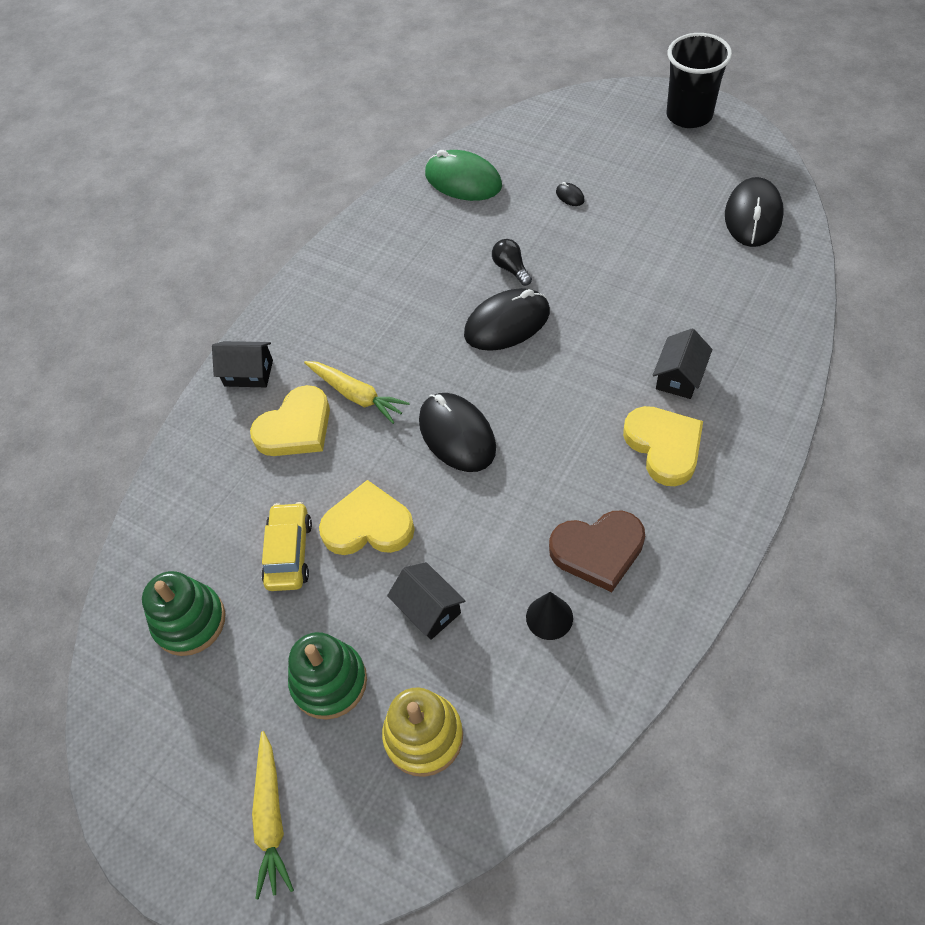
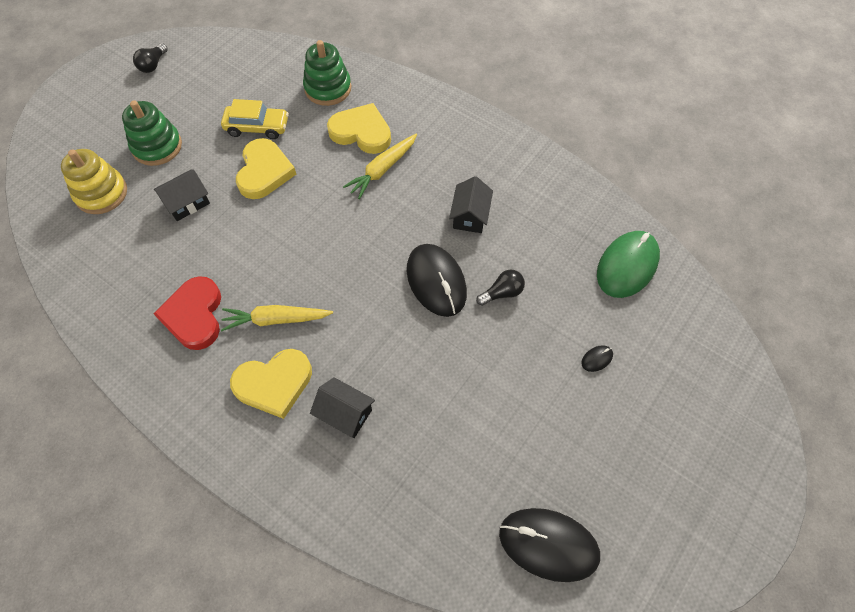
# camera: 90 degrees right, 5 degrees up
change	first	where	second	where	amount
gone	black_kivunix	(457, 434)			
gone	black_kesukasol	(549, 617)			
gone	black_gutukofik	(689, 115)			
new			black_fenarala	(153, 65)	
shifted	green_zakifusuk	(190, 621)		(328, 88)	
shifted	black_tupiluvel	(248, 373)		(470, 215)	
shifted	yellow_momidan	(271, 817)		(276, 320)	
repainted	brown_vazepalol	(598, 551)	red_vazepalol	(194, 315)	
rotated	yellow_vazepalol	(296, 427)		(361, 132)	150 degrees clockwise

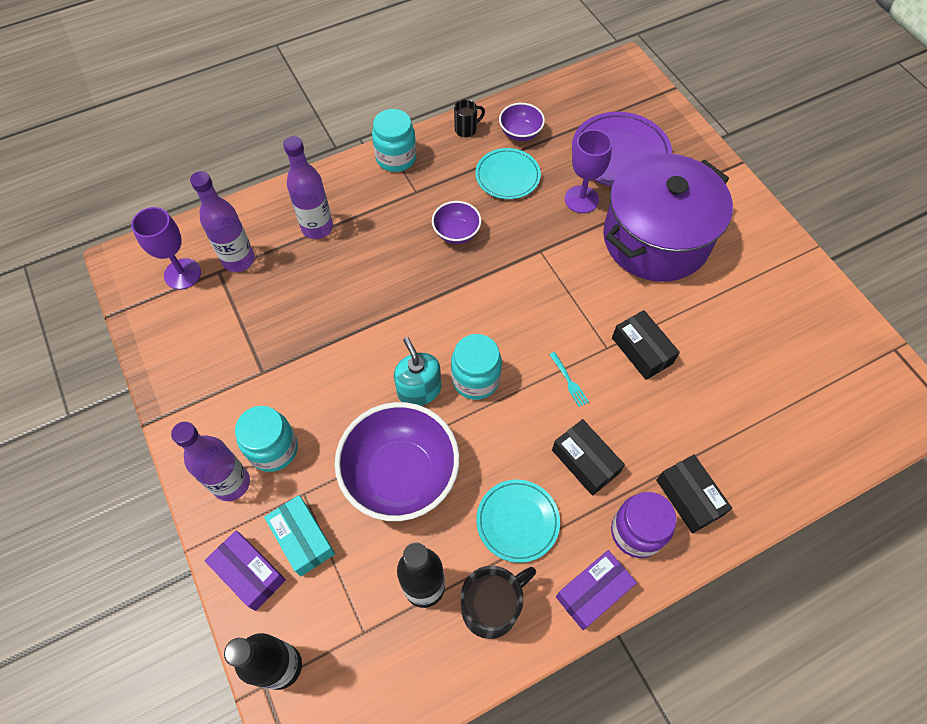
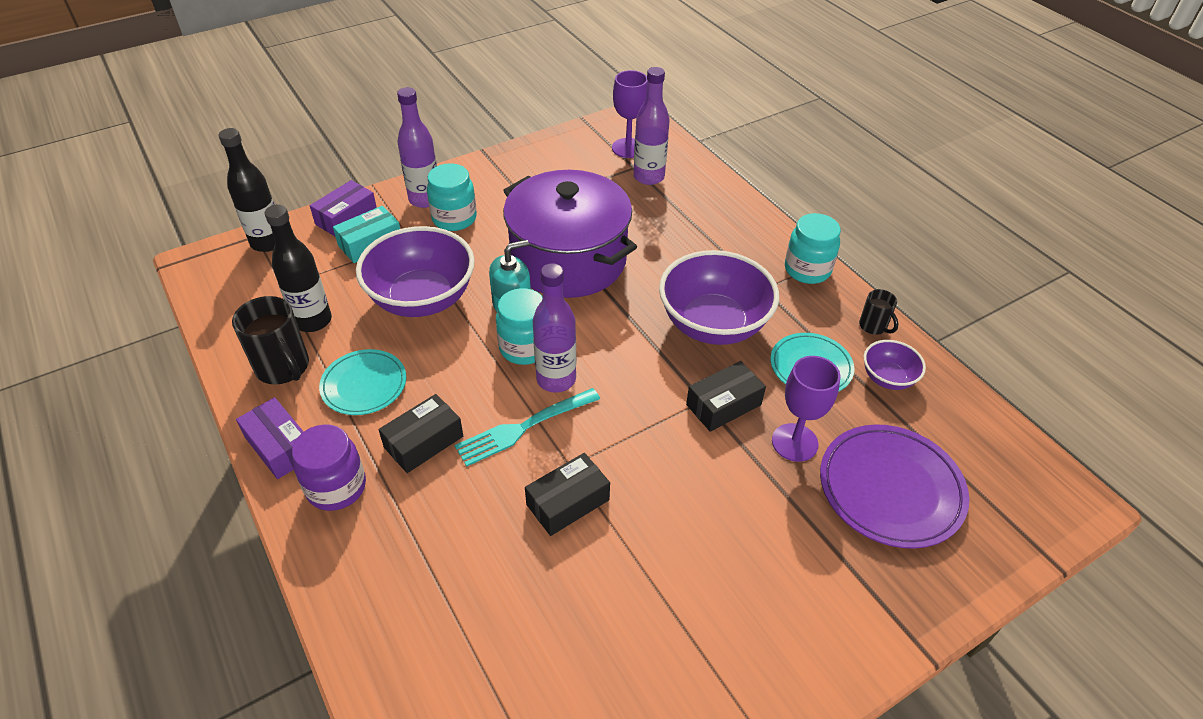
# camera: 85 degrees right, 15 degrees down
change	first	where	second	where	amount
shifted	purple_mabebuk	(317, 228)		(556, 379)	
shifted	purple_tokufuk	(655, 239)		(568, 260)	
shifted	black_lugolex	(689, 497)		(723, 405)	
scaled	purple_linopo	(456, 233)		(713, 324)	x2.04
scaled	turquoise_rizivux	(569, 381)		(523, 428)	x2.07

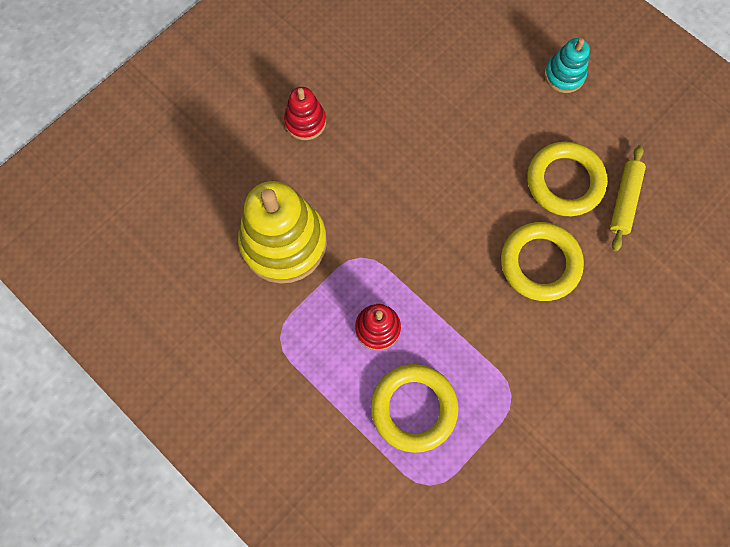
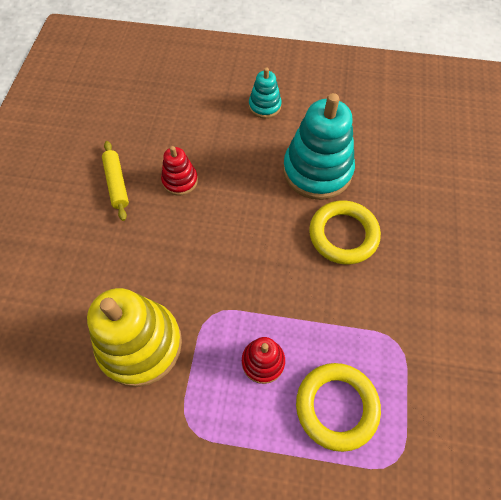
# camera: 35 degrees left, 10 degrees down
change	first	where	second	where	amount
shifted	red_zakifusuk	(305, 122)		(180, 181)	
shifted	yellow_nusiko	(624, 201)		(117, 184)	
swapped	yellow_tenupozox	(565, 182)	turquoise_zakifusuk	(317, 171)	

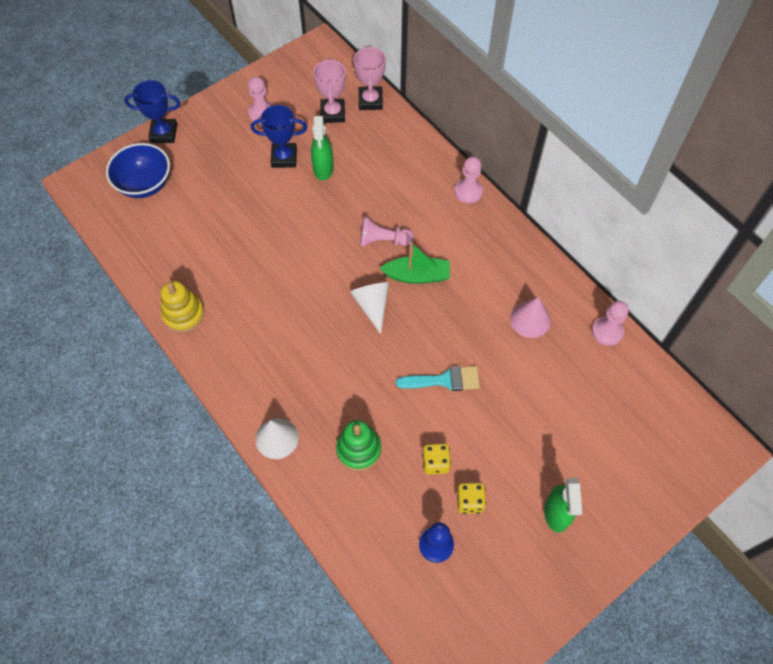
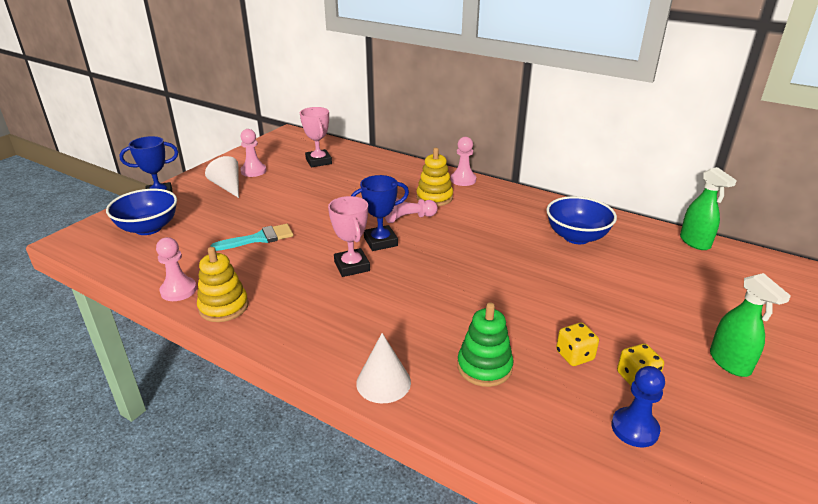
# camera: 20 degrees left, 30 degrees down
change	first	where	second	where	amount
gone	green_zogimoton	(417, 276)			
new			yellow_zakifusuk	(434, 197)	
shifted	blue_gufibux	(284, 158)		(380, 242)	
shifted	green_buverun	(323, 169)		(695, 242)	
shifted	white_kesukasol	(372, 305)		(228, 186)	
shifted	pink_gufibux	(370, 101)		(352, 266)	
shifted	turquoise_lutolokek	(444, 380)		(259, 238)	
shifted	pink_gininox	(607, 331)		(178, 290)	
swapped	pink_kesukasol	(530, 320)	blue_linopo	(576, 237)	

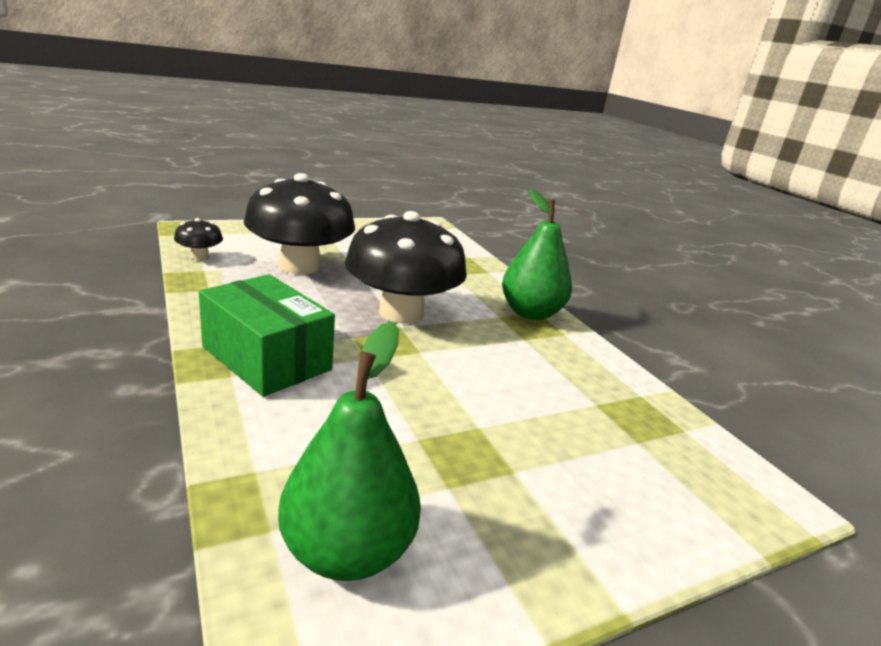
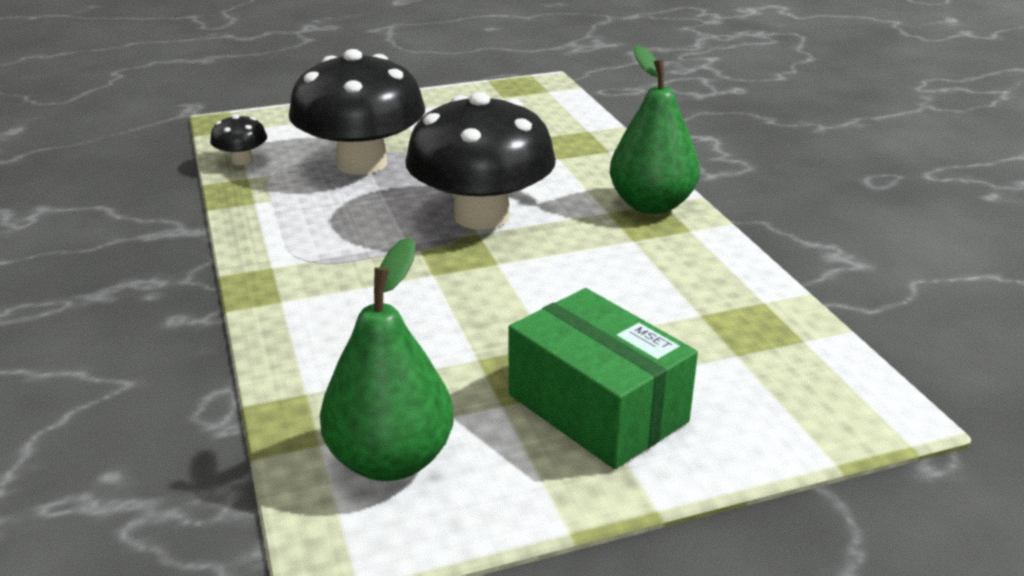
# camera: 10 degrees right, 5 degrees up
change	first	where	second	where	amount
shifted	green_lugolex	(266, 358)		(597, 408)	

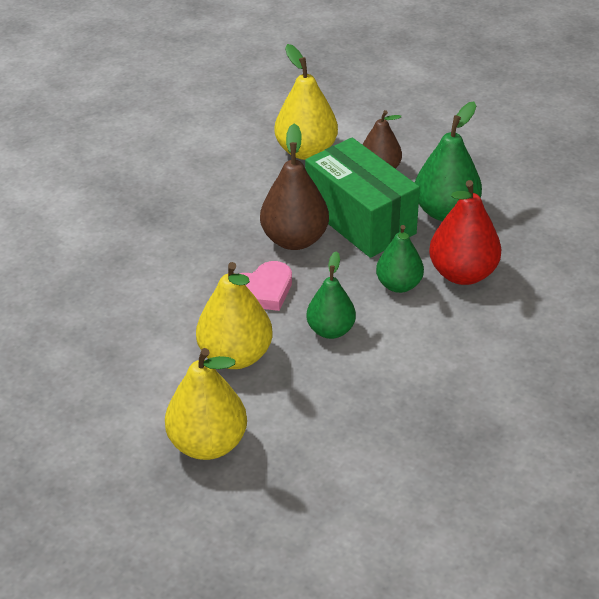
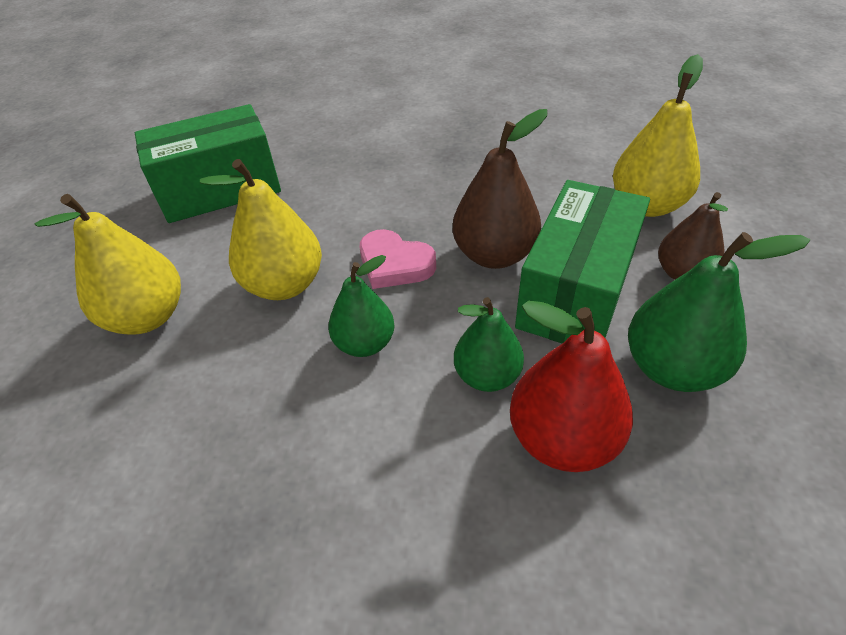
# camera: 65 degrees right, 5 degrees up
change	first	where	second	where	amount
new			green_lugolex	(220, 190)	

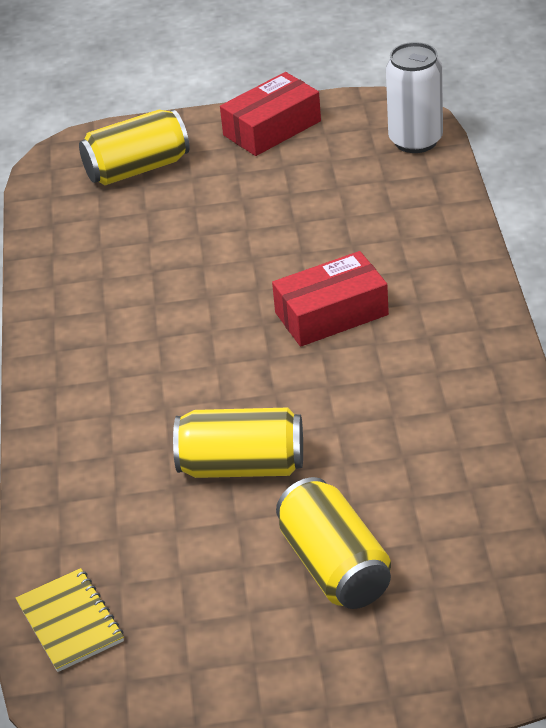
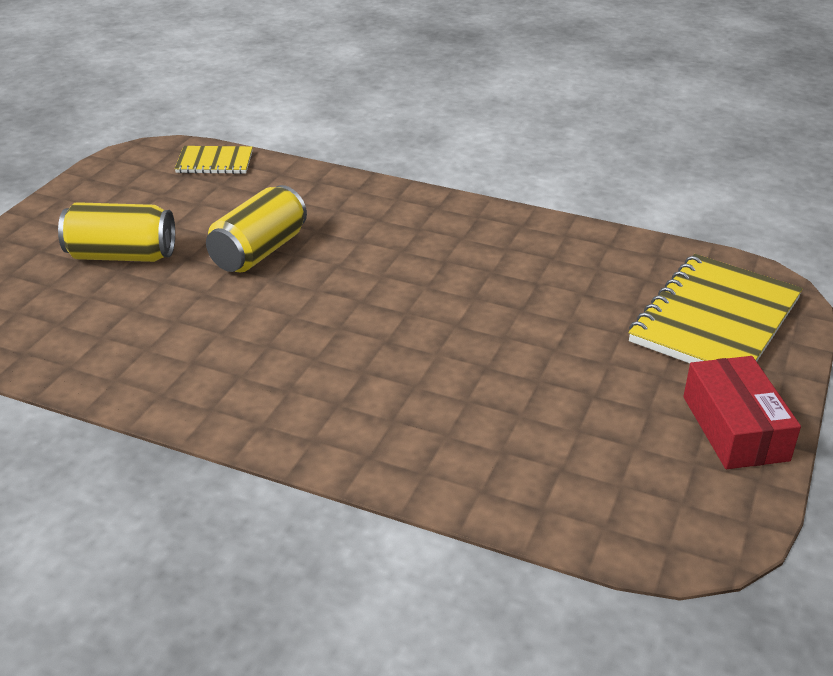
# camera: 115 degrees right, 5 degrees down
change	first	where	second	where	amount
gone	red_lugolex	(331, 314)			
gone	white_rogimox	(415, 140)			
swapped	yellow_rogimox	(137, 169)	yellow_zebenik	(715, 320)	

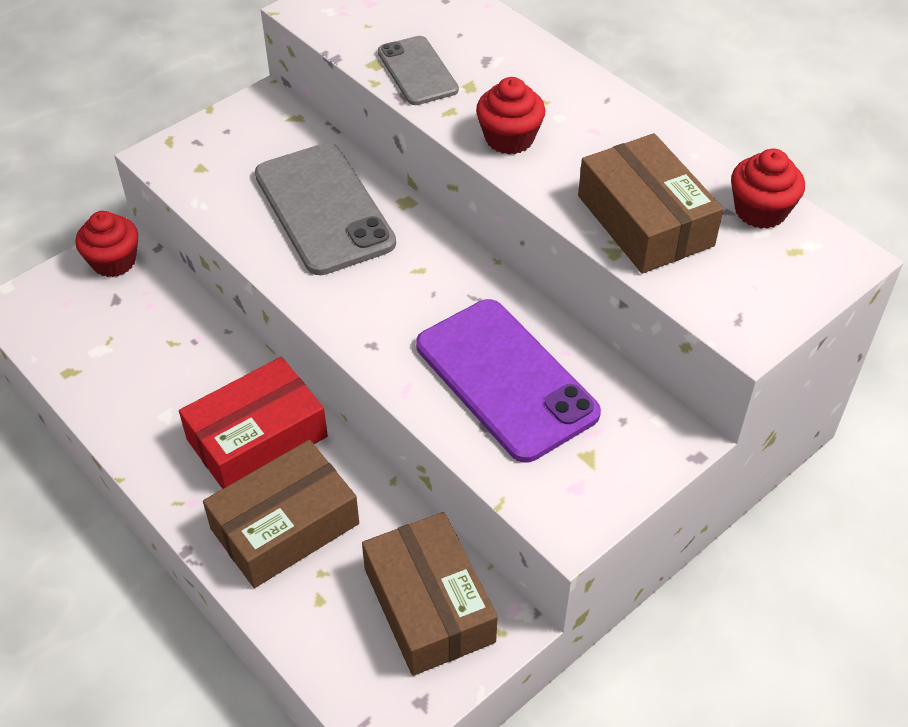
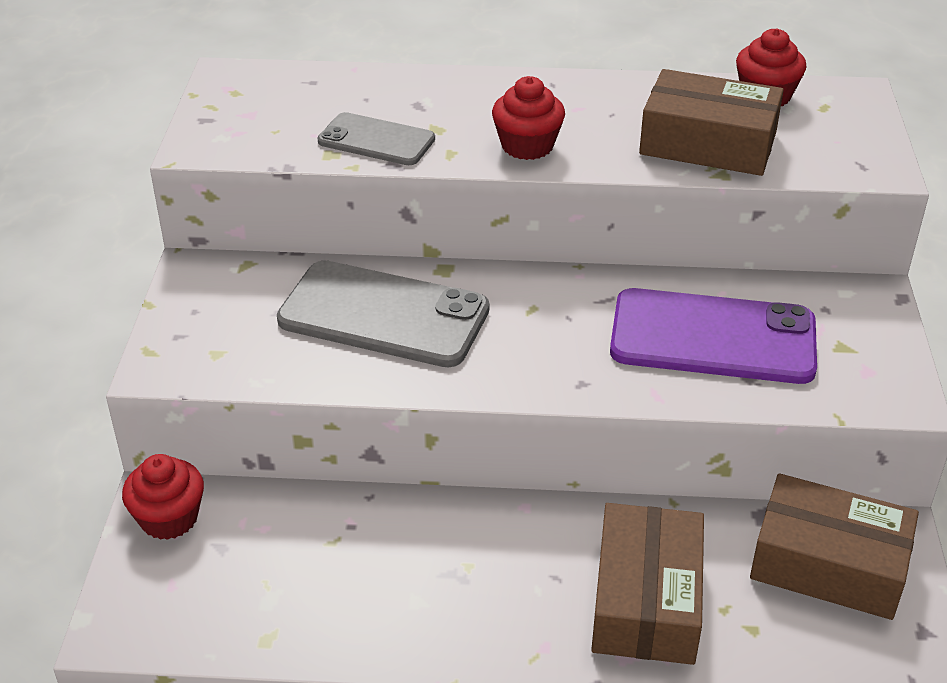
# camera: 45 degrees left, 10 degrees down
change	first	where	second	where	amount
gone	red_lugolex	(257, 438)			

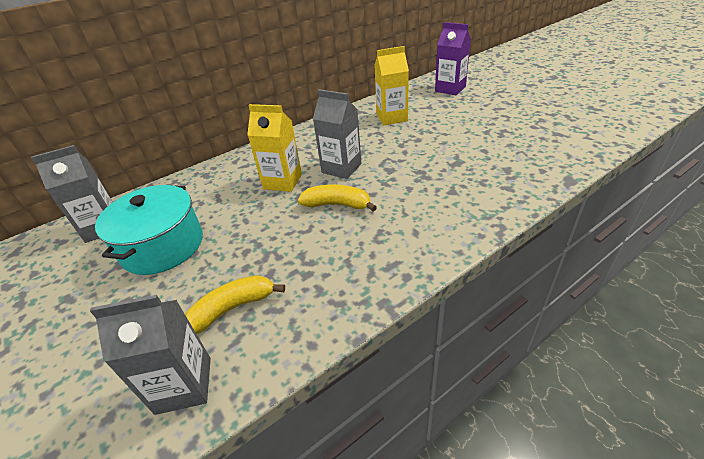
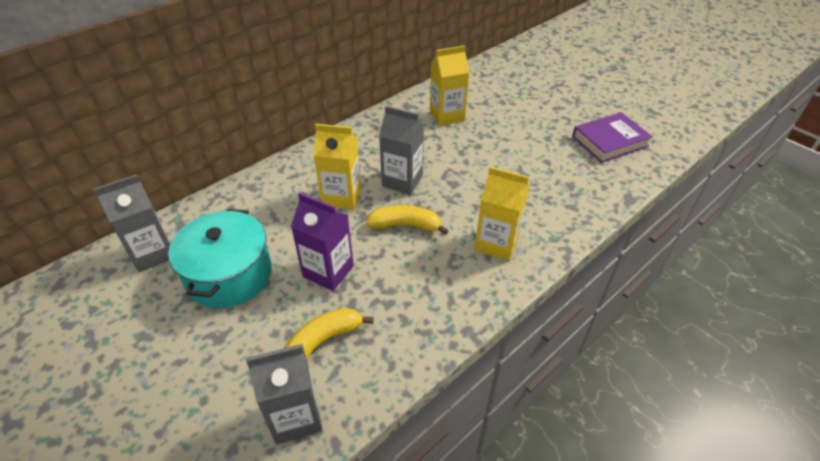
# camera: 10 degrees left, 5 degrees up
change	first	where	second	where	amount
new			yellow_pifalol	(496, 243)	
new			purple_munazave	(609, 141)	
shifted	purple_pifalol	(450, 89)		(328, 271)	

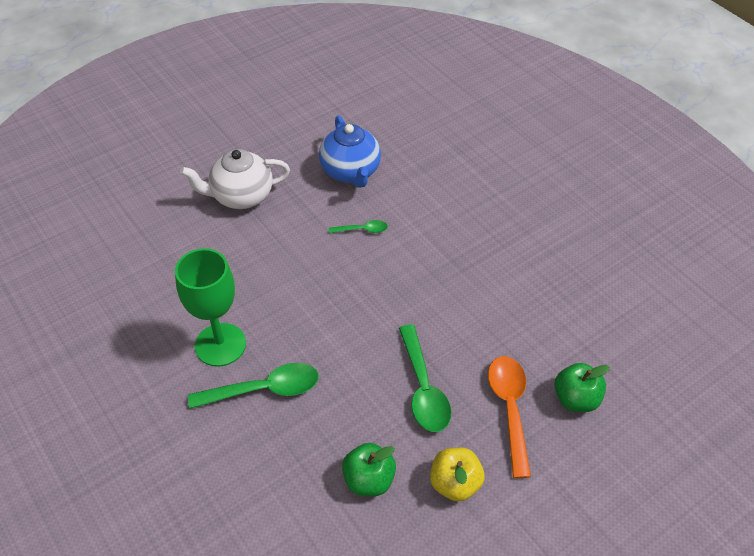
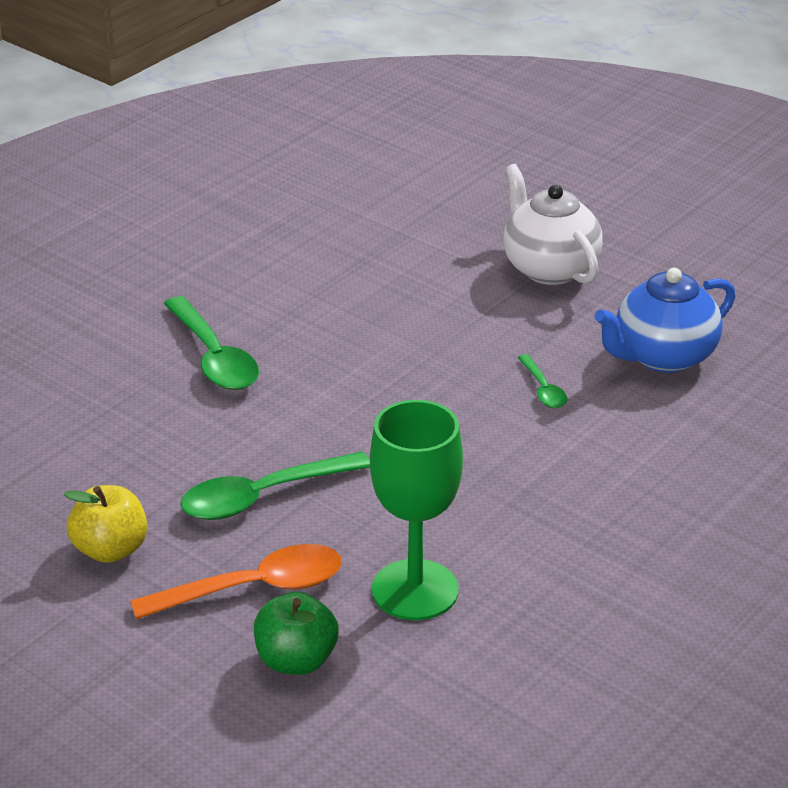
# camera: 75 degrees right, 15 degrees down
change	first	where	second	where	amount
gone	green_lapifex	(369, 480)			
shifted	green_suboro	(220, 345)		(415, 590)	

